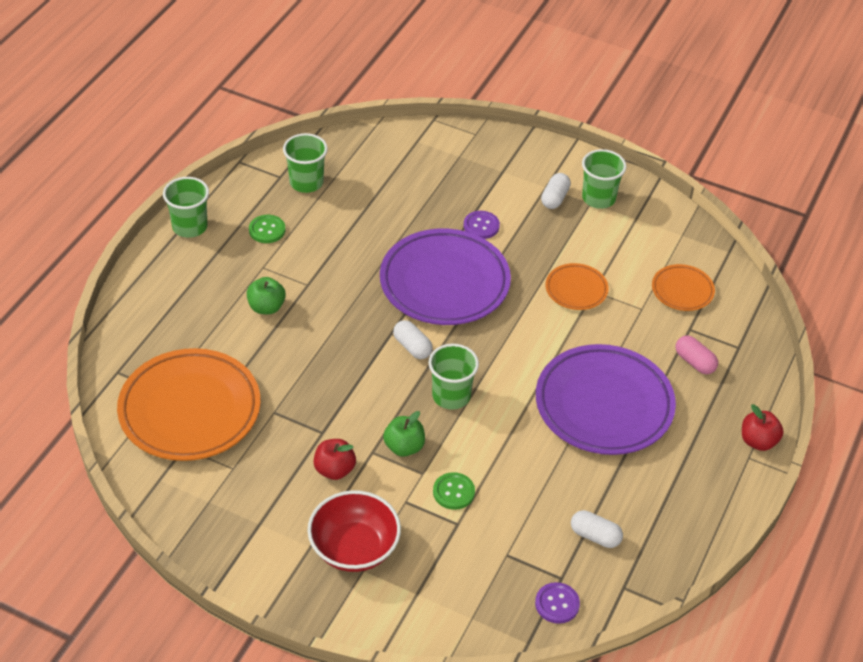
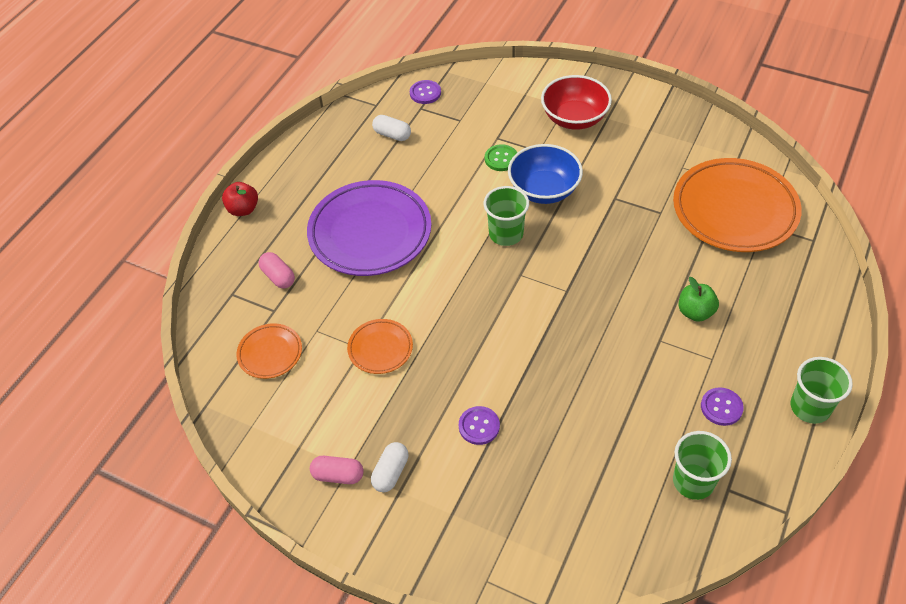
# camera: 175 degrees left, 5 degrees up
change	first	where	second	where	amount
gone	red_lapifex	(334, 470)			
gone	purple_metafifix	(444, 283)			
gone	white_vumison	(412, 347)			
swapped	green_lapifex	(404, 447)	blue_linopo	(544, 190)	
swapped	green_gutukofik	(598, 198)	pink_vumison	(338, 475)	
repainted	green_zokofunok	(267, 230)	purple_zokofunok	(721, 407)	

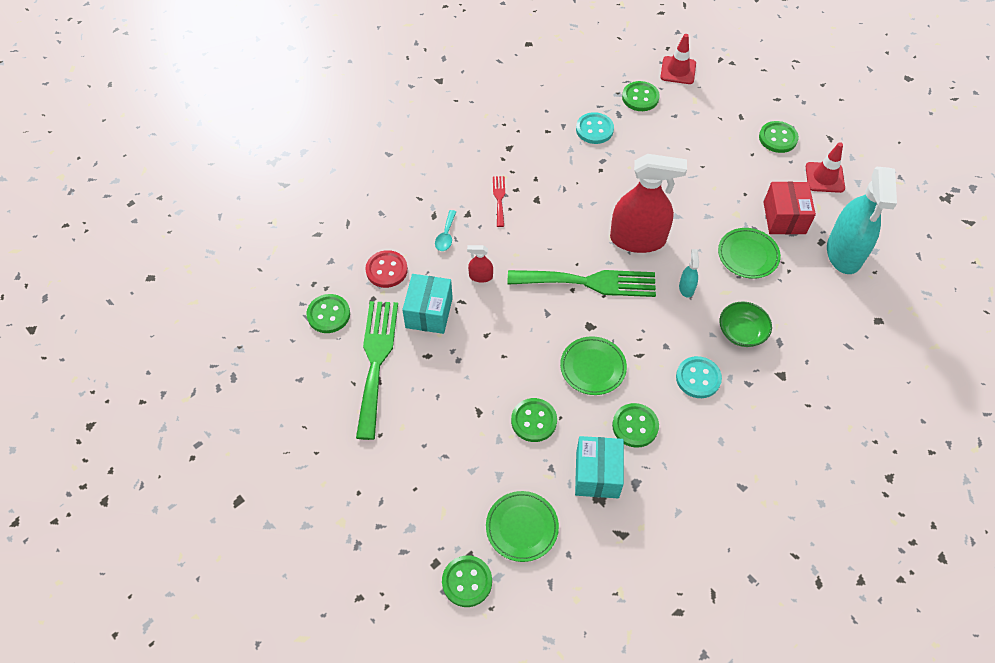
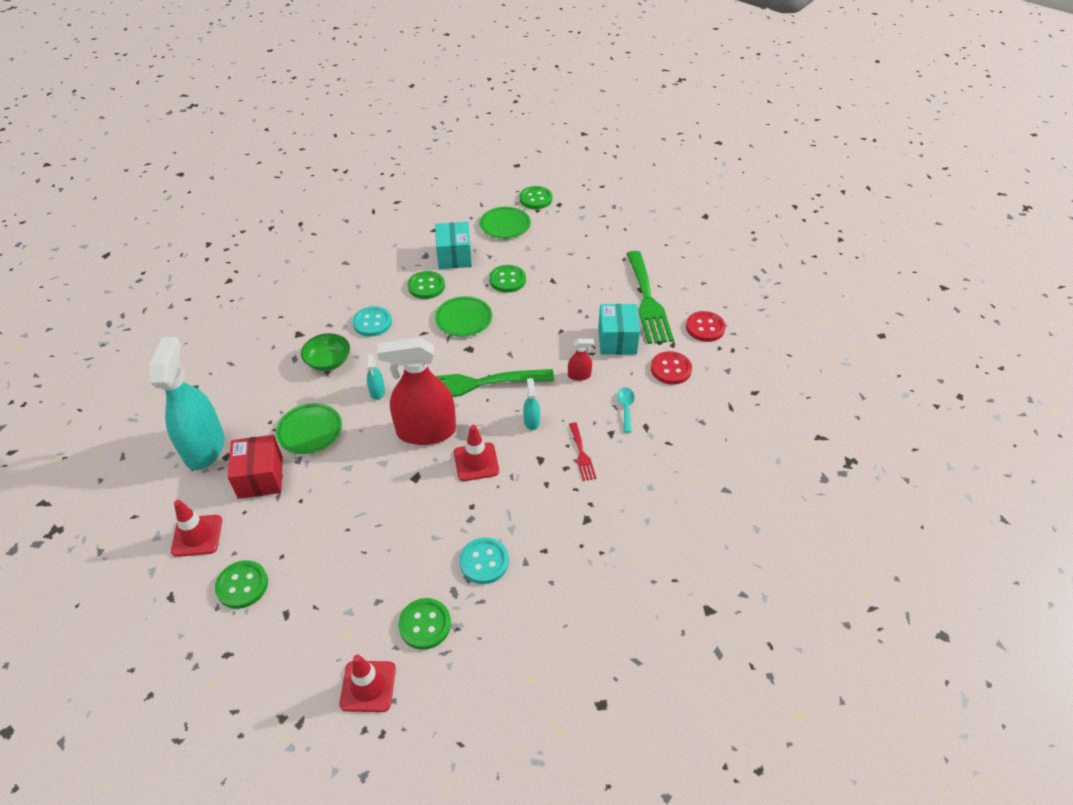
# camera: 170 degrees right, 10 degrees down
change	first	where	second	where	amount
new			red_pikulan	(476, 462)	
new			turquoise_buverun	(531, 421)	
repainted	green_zokofunok	(328, 314)	red_zokofunok	(705, 328)	

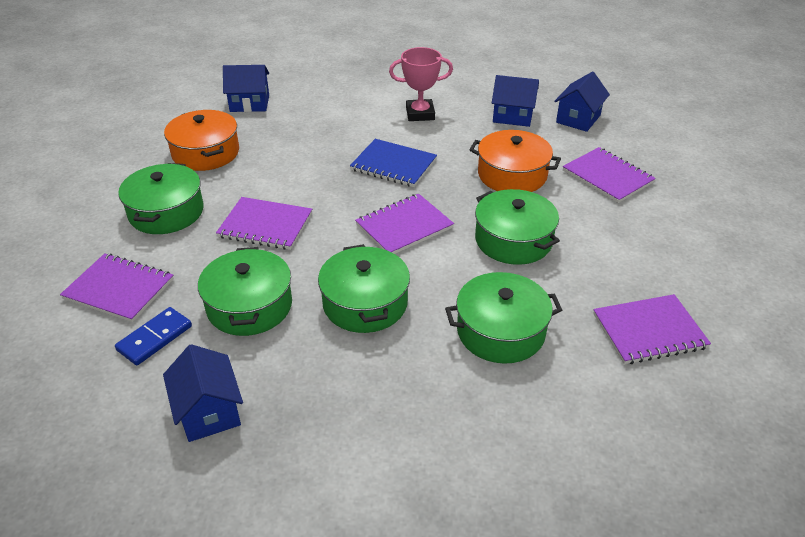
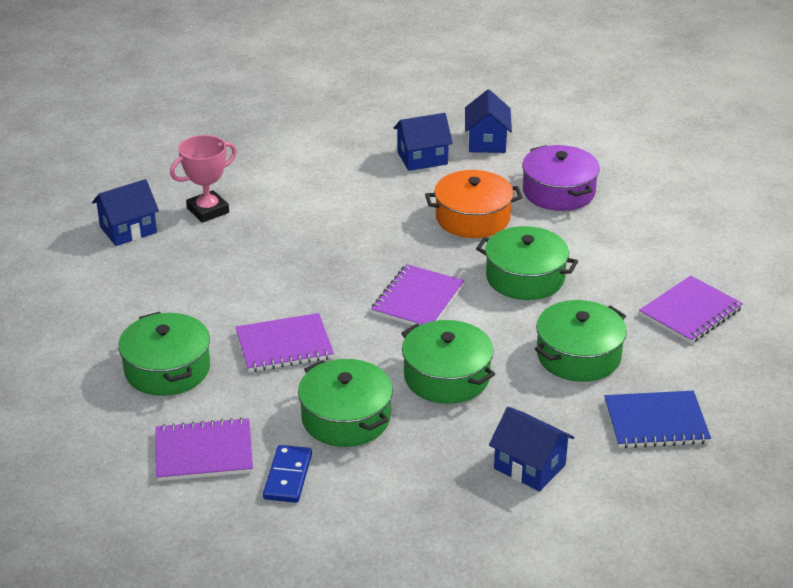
# camera: 30 degrees left, 5 degrees down
change	first	where	second	where	amount
gone	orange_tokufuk	(206, 153)			
shifted	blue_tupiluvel	(209, 411)		(529, 466)	
shifted	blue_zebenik	(393, 165)		(656, 422)	
shifted	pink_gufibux	(420, 114)		(208, 210)	
swapped	purple_zebenik	(607, 177)	purple_tokufuk	(558, 192)	

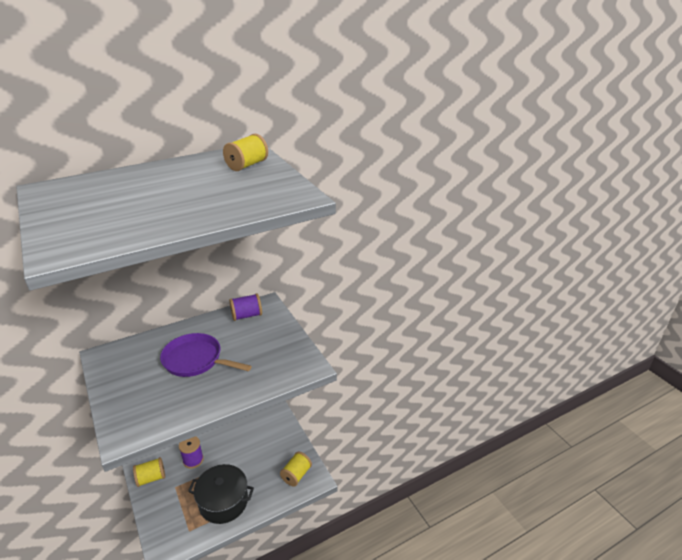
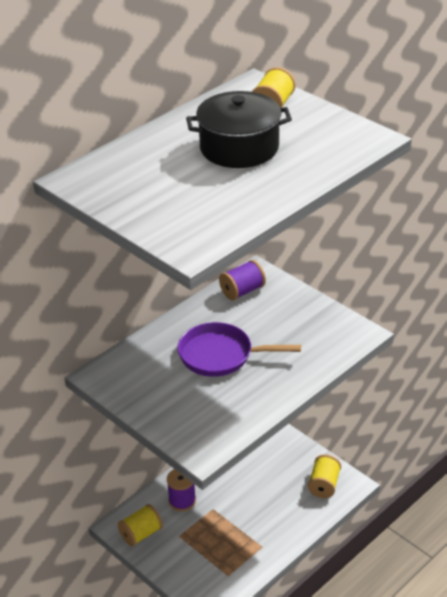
# camera: 15 degrees left, 5 degrees up
change	first	where	second	where	amount
shifted	black_tokufuk	(223, 501)		(239, 148)	

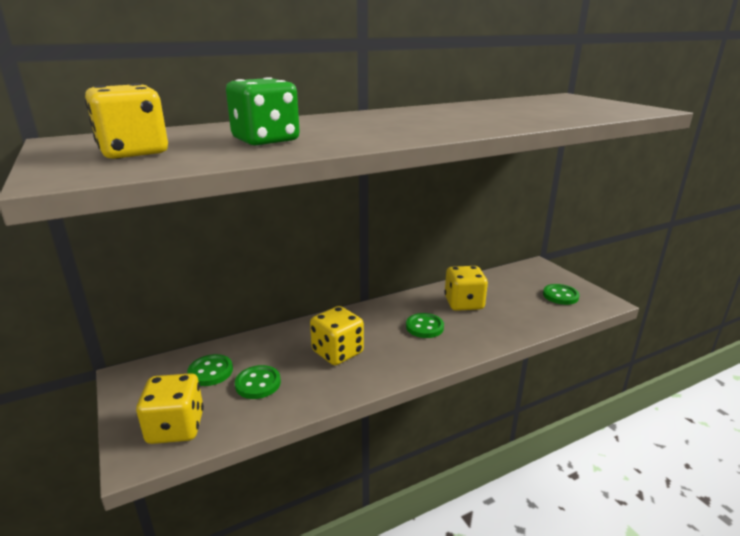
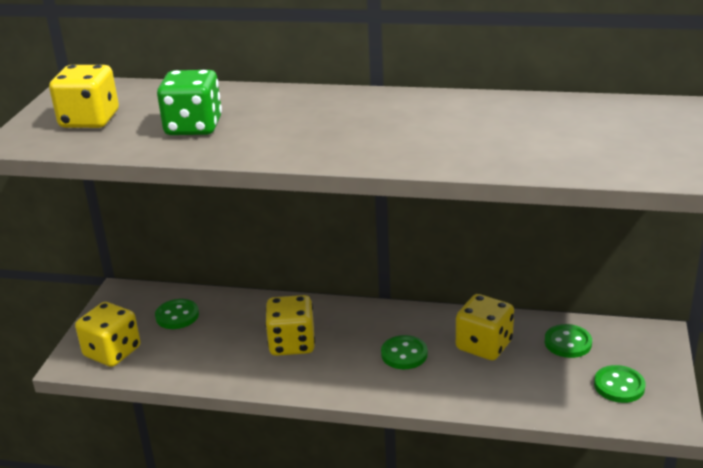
# camera: 40 degrees right, 5 degrees up
change	first	where	second	where	amount
shifted	green_zokofunok	(258, 383)		(568, 343)	

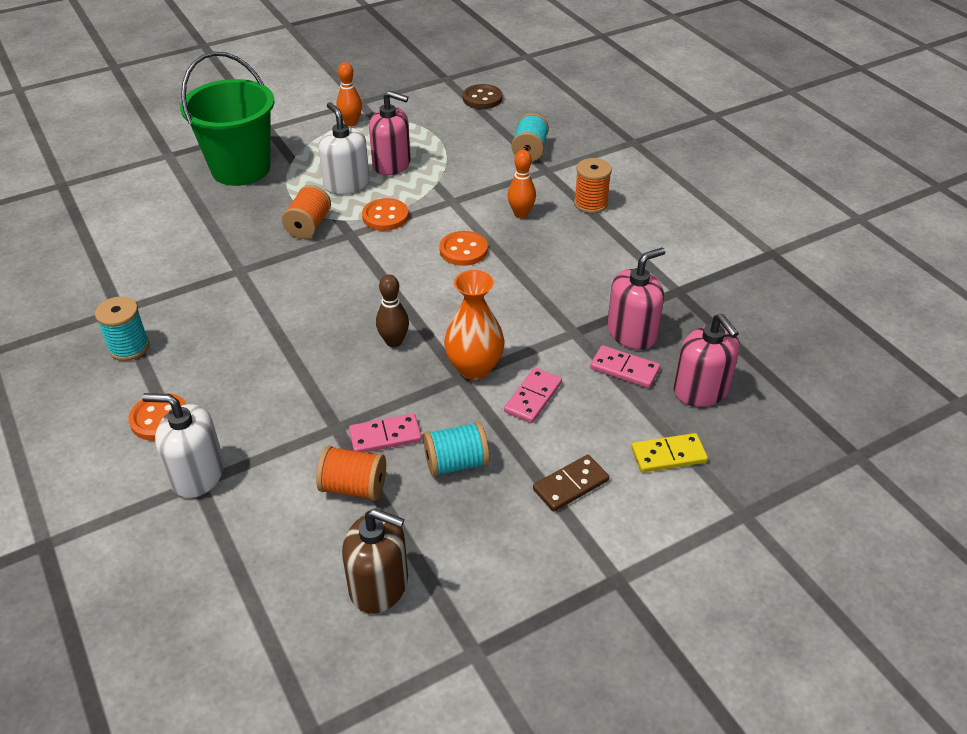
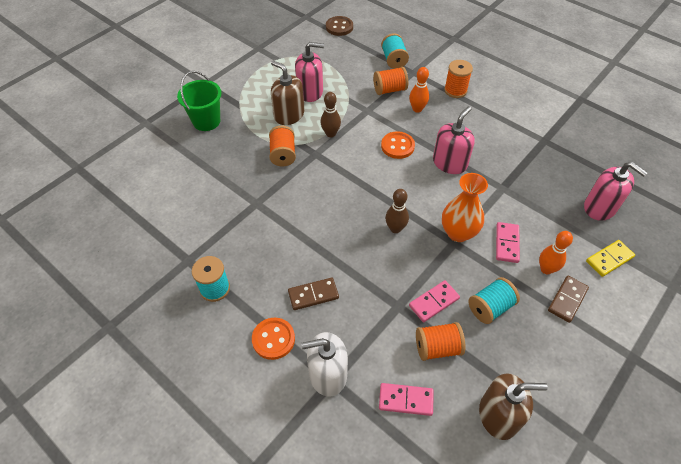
# camera: 20 degrees left, 10 degrees up
change	first	where	second	where	amount
new			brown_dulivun	(313, 295)	
new			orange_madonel	(389, 90)	
shifted	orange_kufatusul	(351, 123)		(546, 269)	
shifted	pink_dulivun	(624, 369)		(406, 400)	
shifted	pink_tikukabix	(632, 333)		(449, 163)	
swapped	orange_zokofunok	(385, 216)	brown_kufatusul	(330, 134)	
repainted	white_tikukabix	(346, 184)	brown_tikukabix	(289, 115)	
scaled	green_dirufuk	(241, 169)		(206, 121)	x0.64

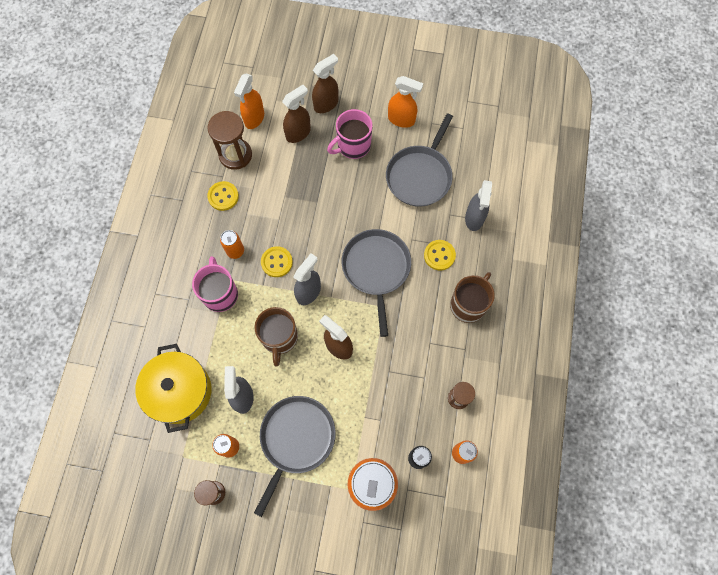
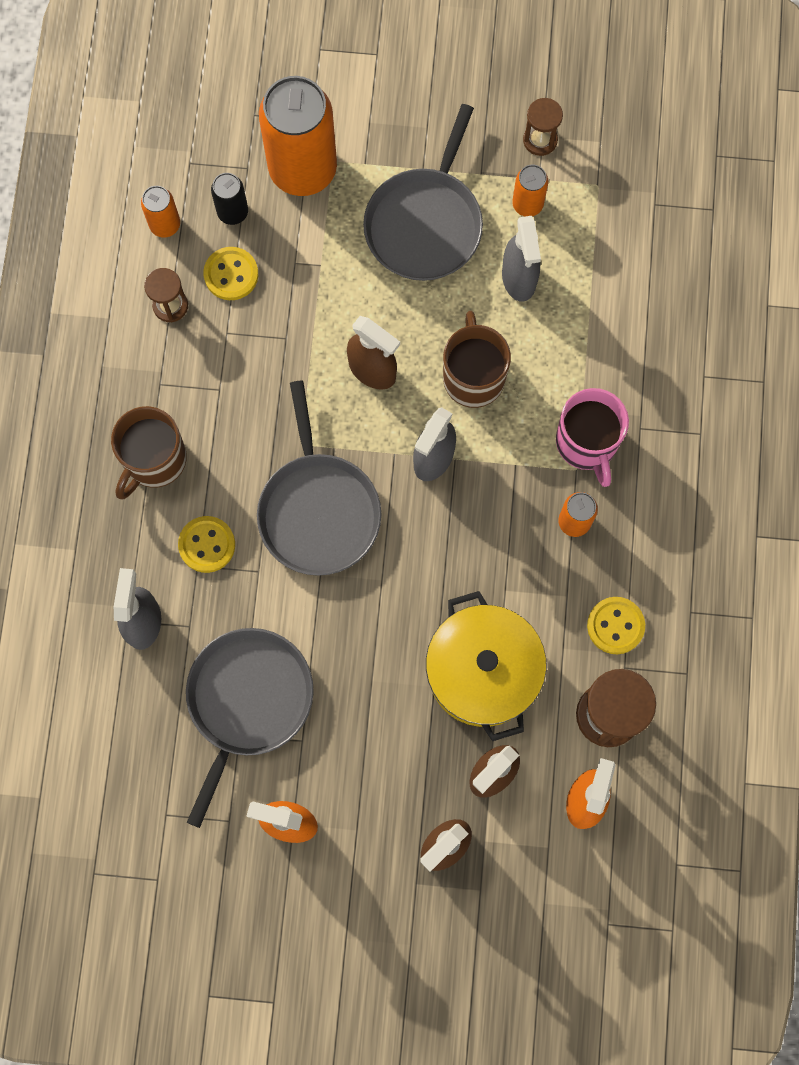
# camera: 175 degrees right, 5 degrees up
change	first	where	second	where	amount
gone	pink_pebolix	(353, 145)			
shifted	yellow_tokufuk	(180, 391)		(483, 672)	
shifted	yellow_zokofunok	(276, 262)		(231, 274)	

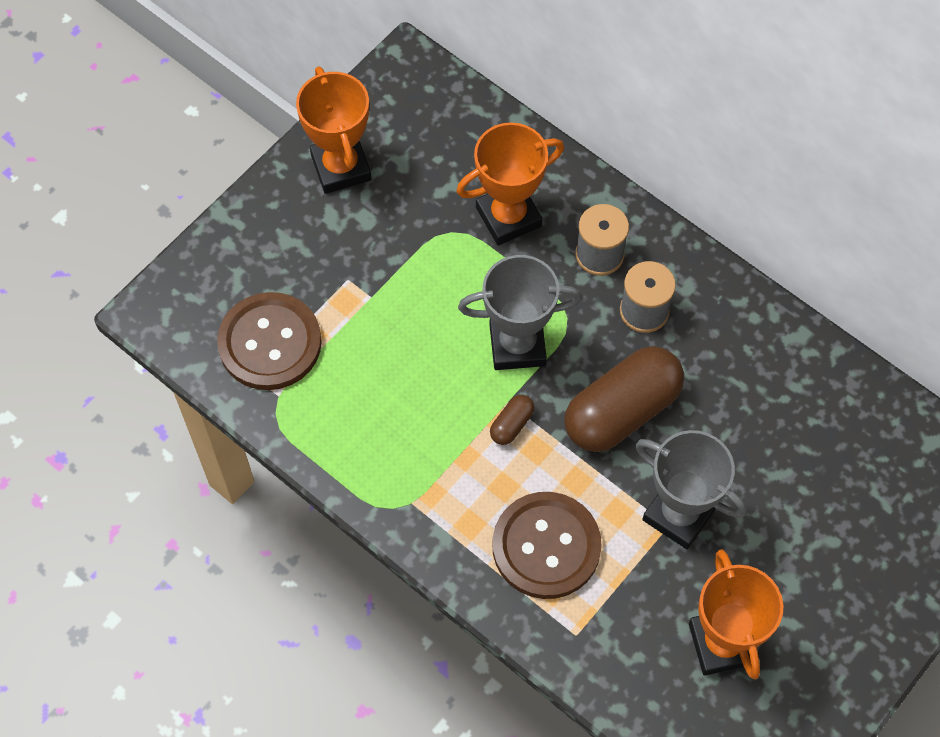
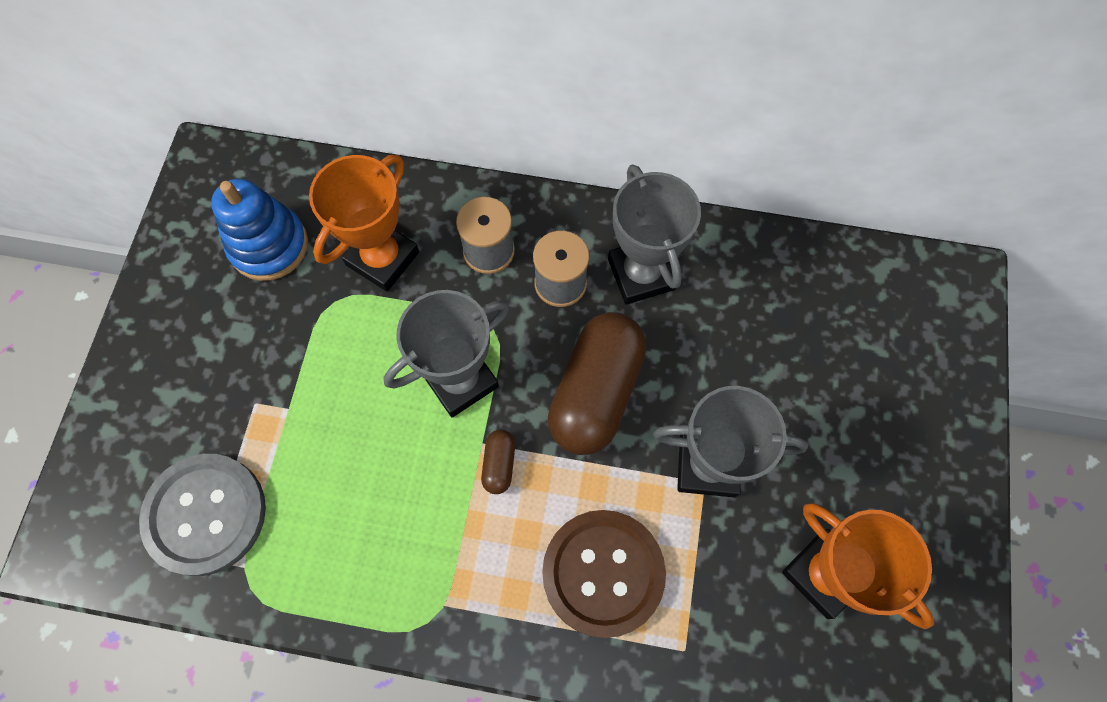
# camera: 30 degrees left, 5 degrees up
change	first	where	second	where	amount
gone	orange_gufibux	(341, 167)			
new			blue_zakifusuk	(269, 246)	
new			grey_gufibux	(641, 274)	
repainted	brown_zokofunok	(270, 343)	grey_zokofunok	(205, 514)	

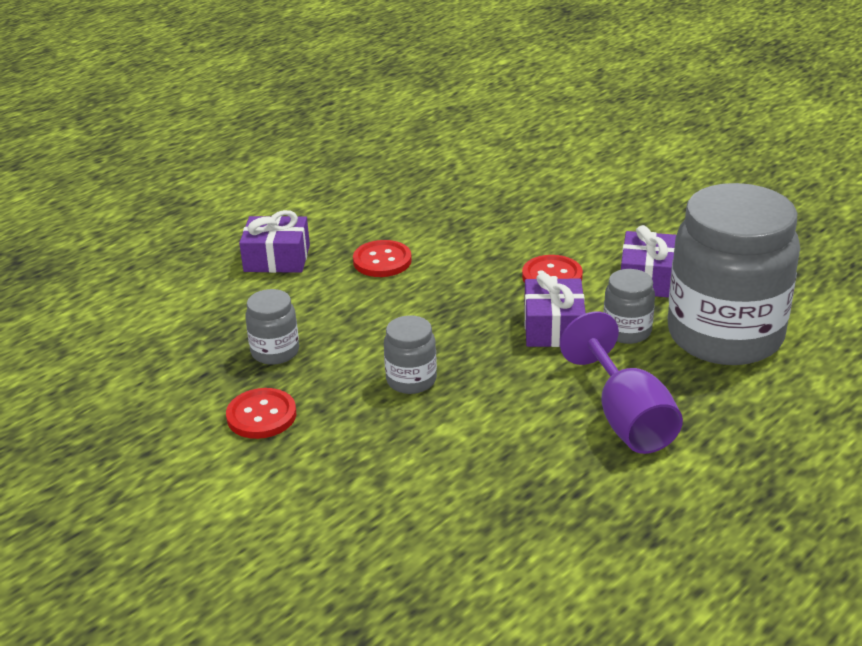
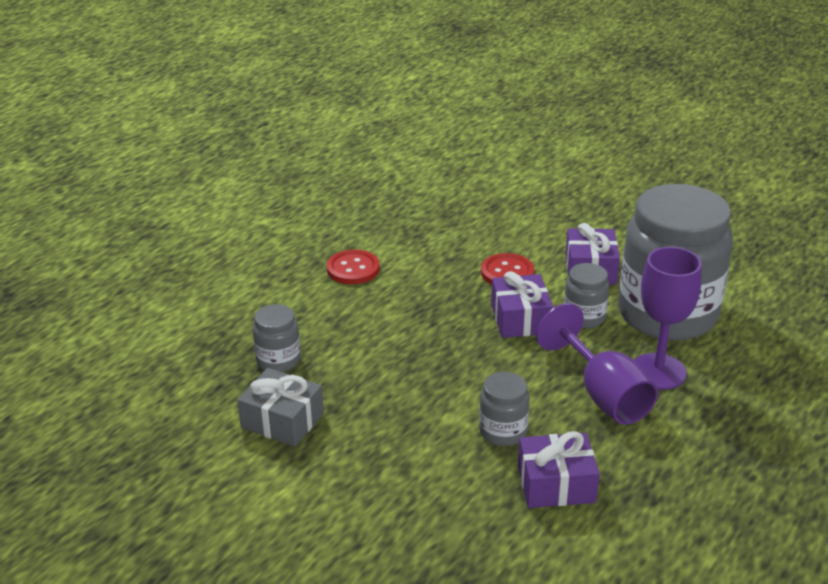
# camera: 10 degrees left, 0 degrees up
change	first	where	second	where	amount
new			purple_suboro	(658, 371)	
shifted	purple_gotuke	(277, 258)		(556, 484)	
shifted	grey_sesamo	(411, 380)		(503, 431)	
swapped	red_zokofunok	(261, 415)	grey_gotuke	(282, 420)	

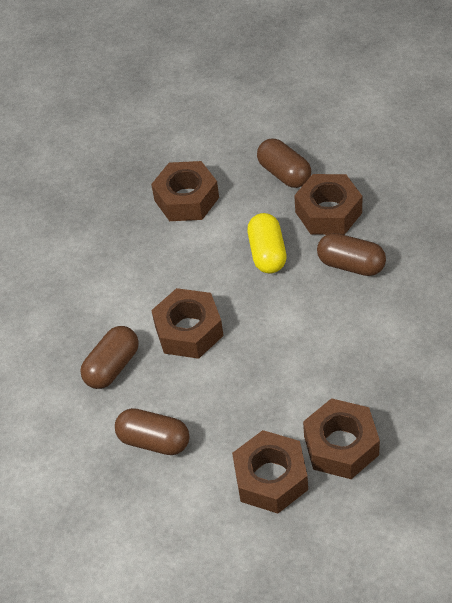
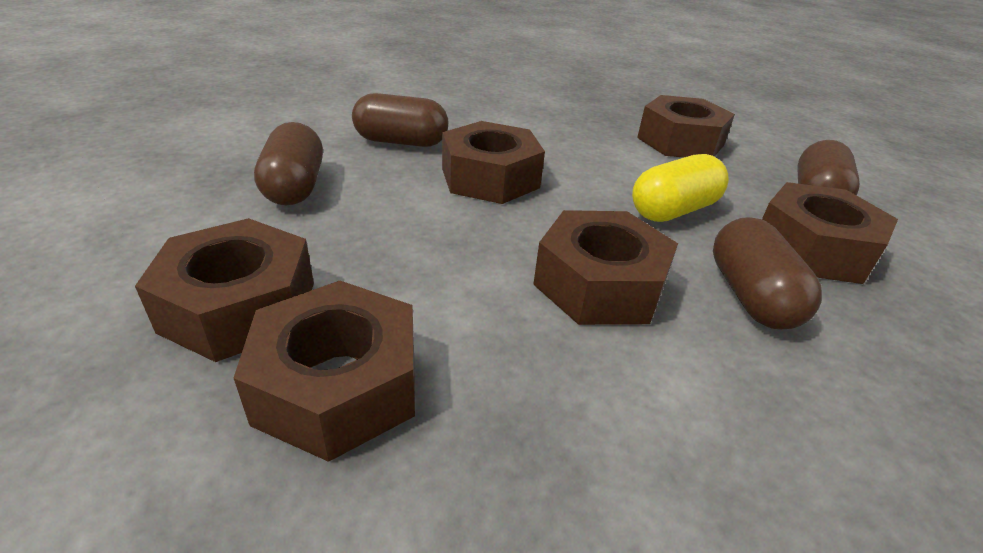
# camera: 55 degrees right, 15 degrees down
change	first	where	second	where	amount
new			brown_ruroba	(599, 284)	

